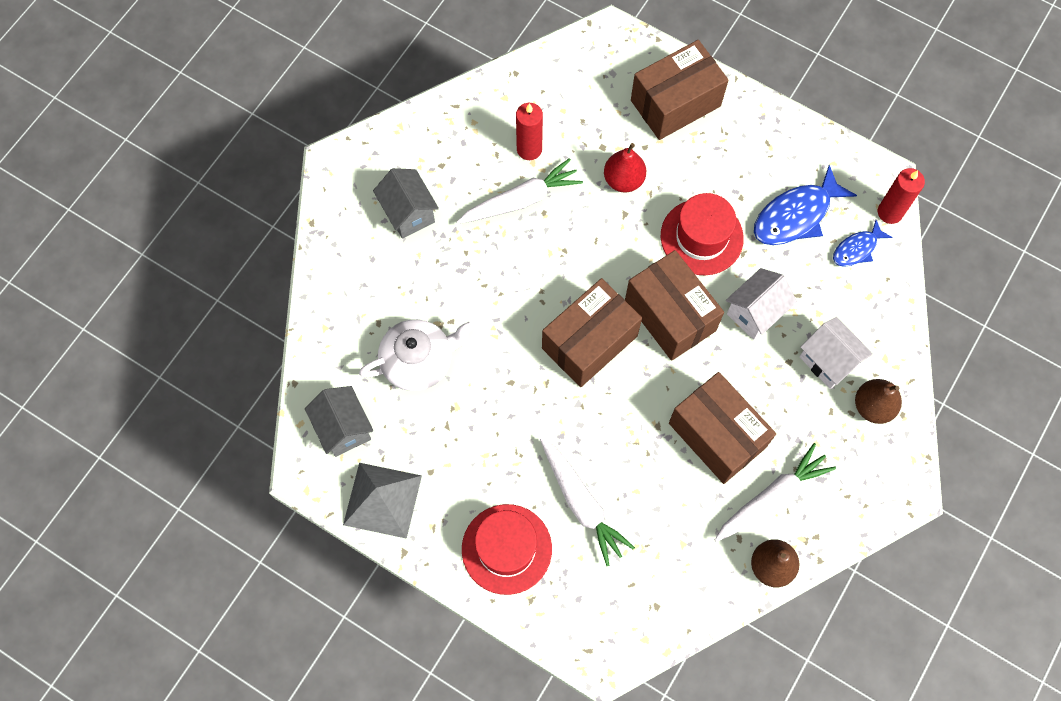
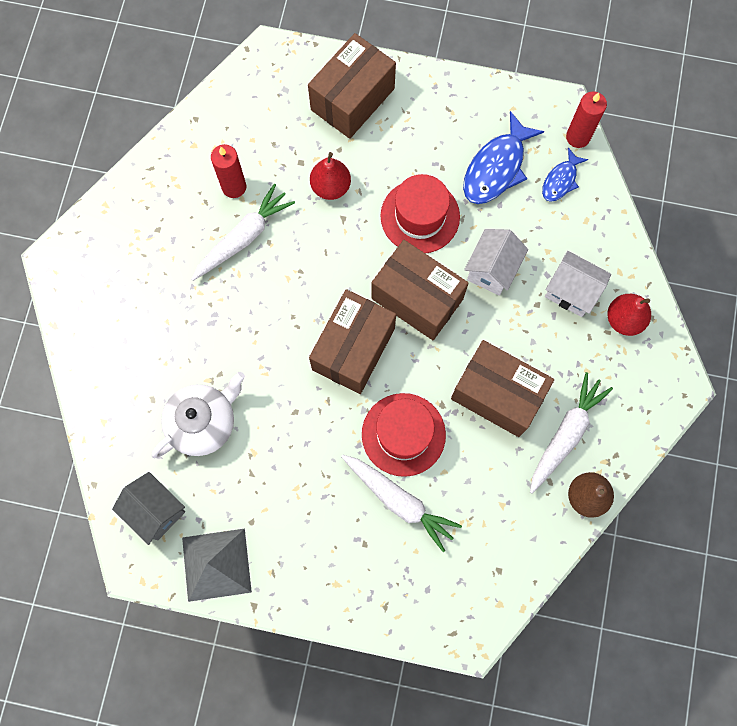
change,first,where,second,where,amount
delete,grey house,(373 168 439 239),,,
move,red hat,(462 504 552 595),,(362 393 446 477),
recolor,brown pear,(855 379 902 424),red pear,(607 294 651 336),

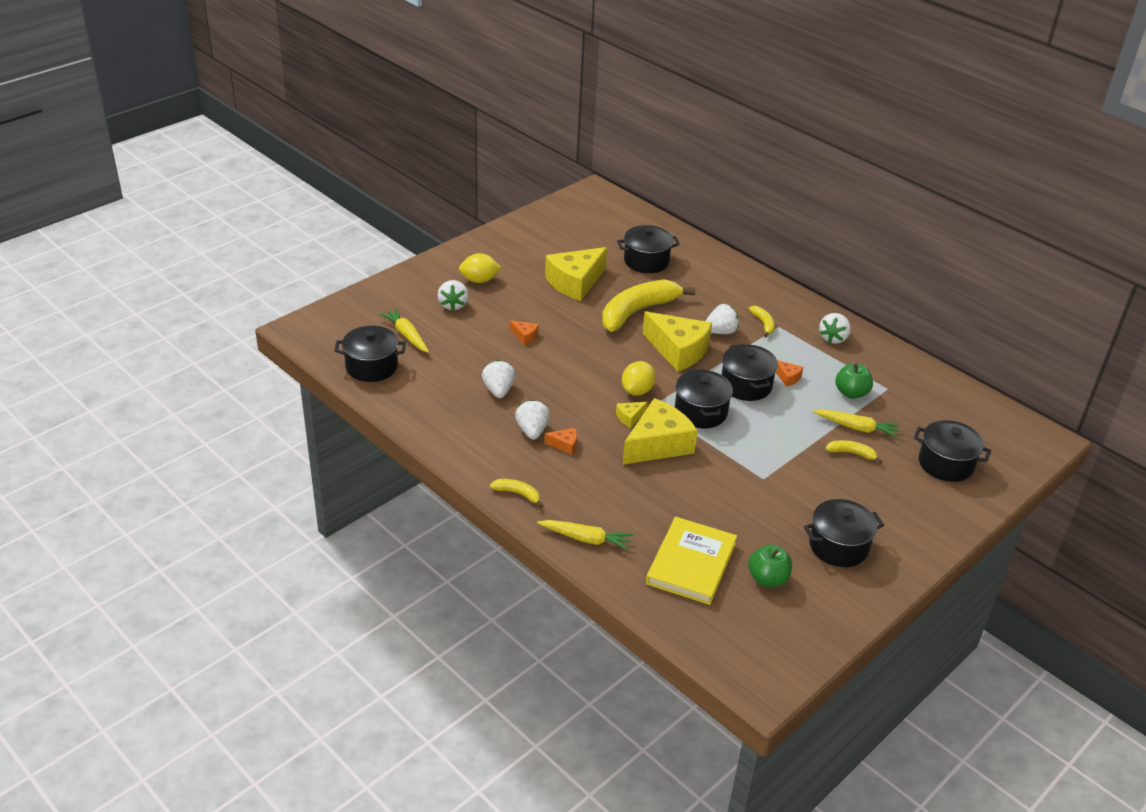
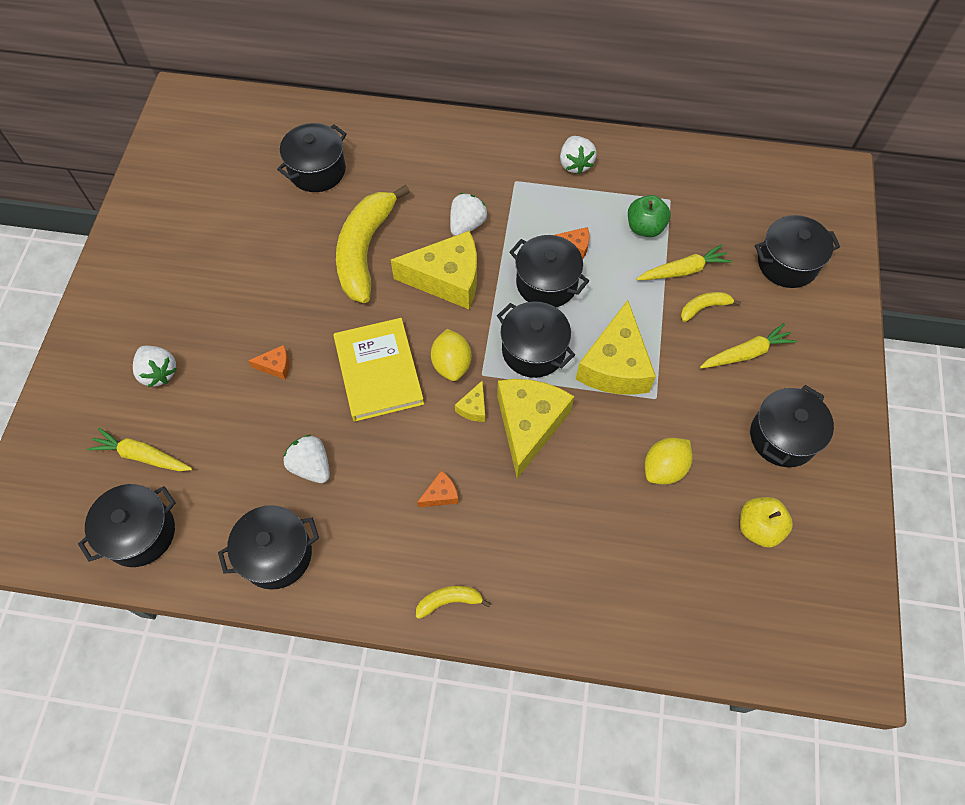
change,first,where,second,where,amount
delete,white strawberry,(515 400 550 439),,,
delete,yellow banana,(749 306 775 337),,,
insert,,,black pot,(218 505 319 590),
move,yellow lemon,(459 253 502 283),,(645 438 693 485),
move,yellow carrot,(537 520 633 550),,(700 323 797 368),
move,yellow cheese,(545 247 607 301),,(576 300 656 395),
move,yellow book,(646 517 737 605),,(333 318 424 422),
recolor,green apple,(748 544 792 587),yellow apple,(740 497 793 548),

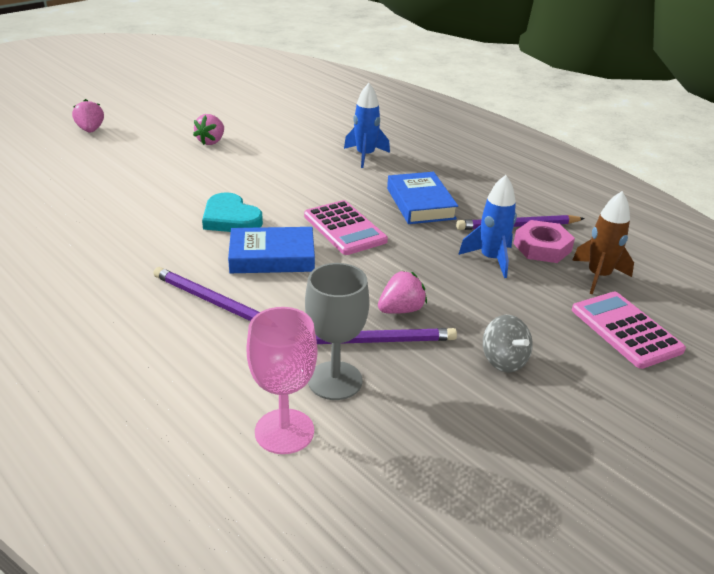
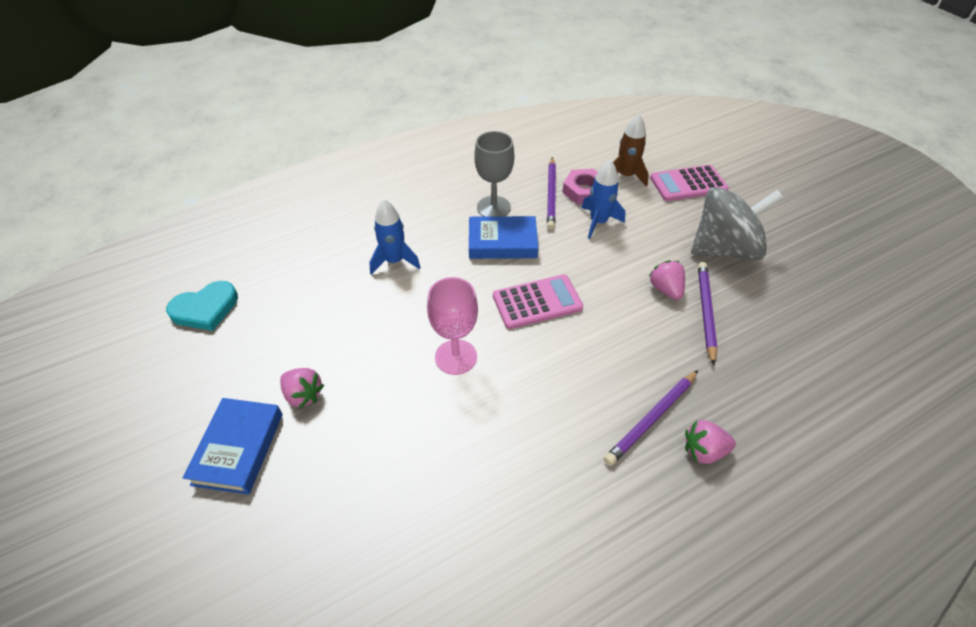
change,first,where,second,where,amount
move,pink strawberry,(72 99 104 133),,(685 420 736 464),
move,turquoise heart,(202 192 263 232),,(166 281 238 331),
move,blue book,(228 227 315 273),,(183 398 283 495),
move,pink goblet,(247 307 317 454),,(427 277 478 375),
move,grey goblet,(305 263 369 400),,(474 131 514 217),
resize,grey spinning top,(483 315 533 373),,(691 187 783 261),x2.14

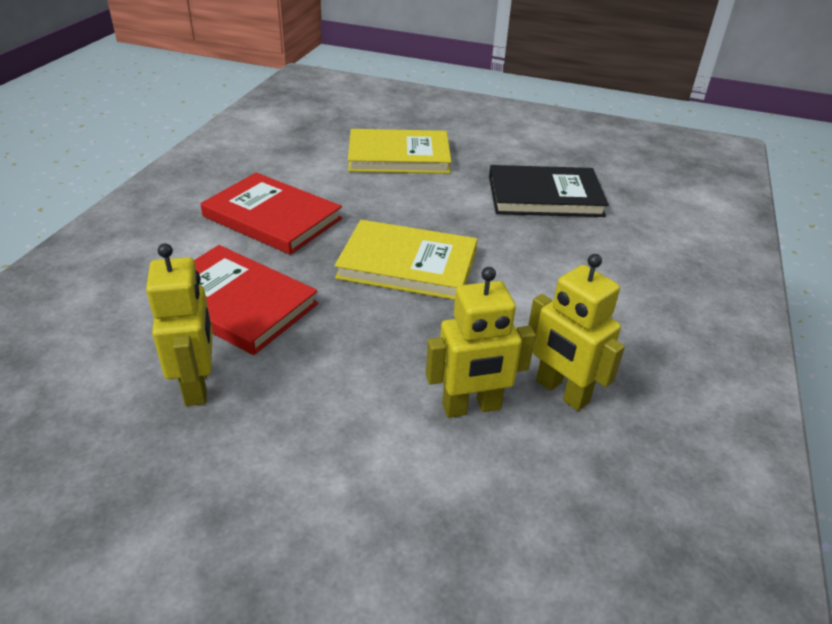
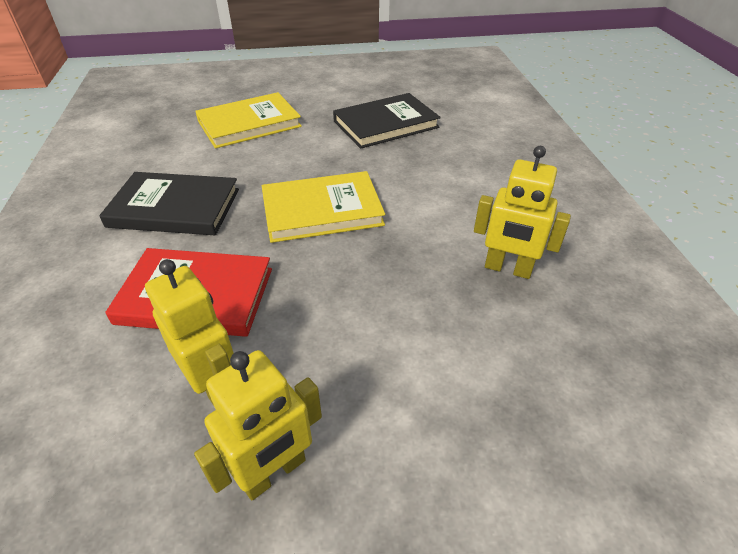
change,first,where,second,where,amount
move,yellow robot,(426 267 536 418),,(194 350 322 501),
recolor,red book,(200 173 342 255),black book,(99 172 239 235),

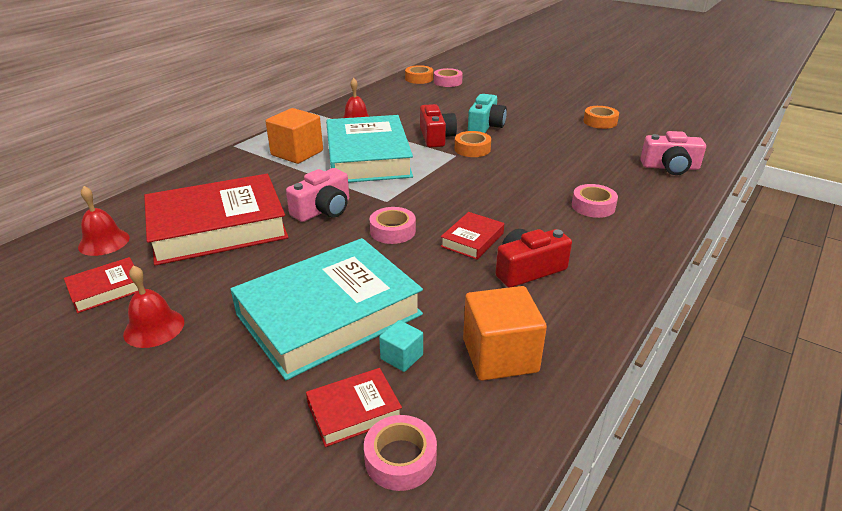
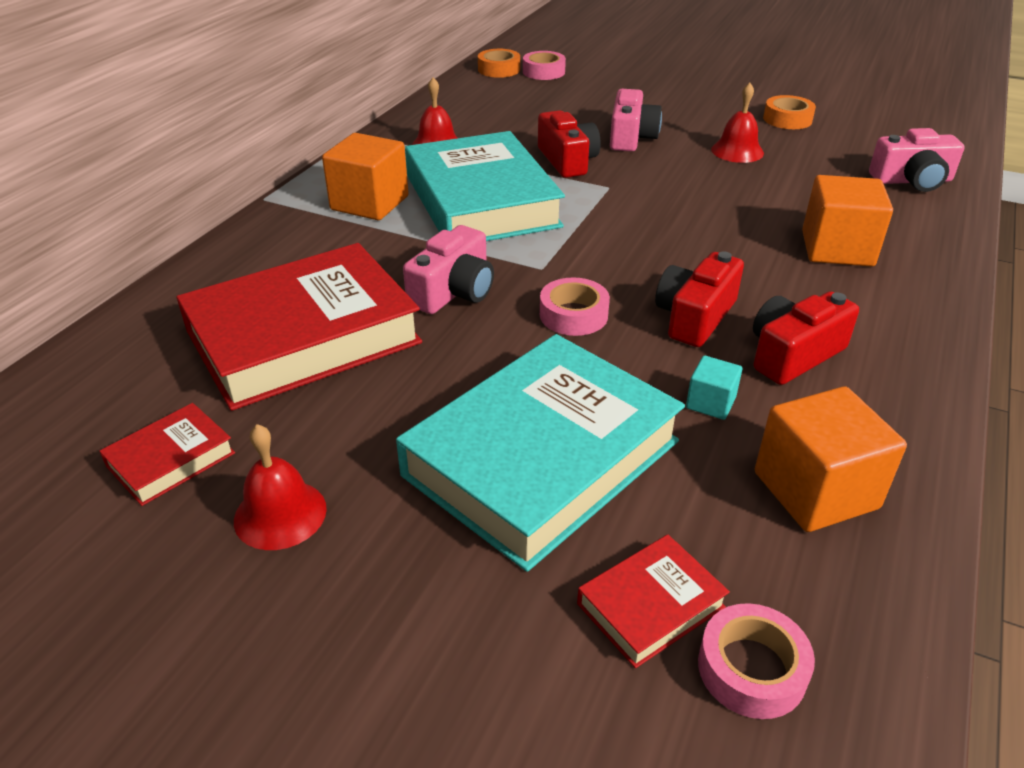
change,first,where,second,where,amount
delete,orange tape,(455 131 491 157),,,
move,red bell,(78 186 130 256),,(711 83 764 163),
move,turquoise cube,(379 320 423 372),,(686 355 743 420),
replace,red book,(440 212 504 260),red camera,(655 251 744 347),
replace,pink tape,(572 184 618 218),orange cube,(802 175 893 267),
recolor,turquoise camera,(468 94 507 133),pink camera,(610 89 662 152),

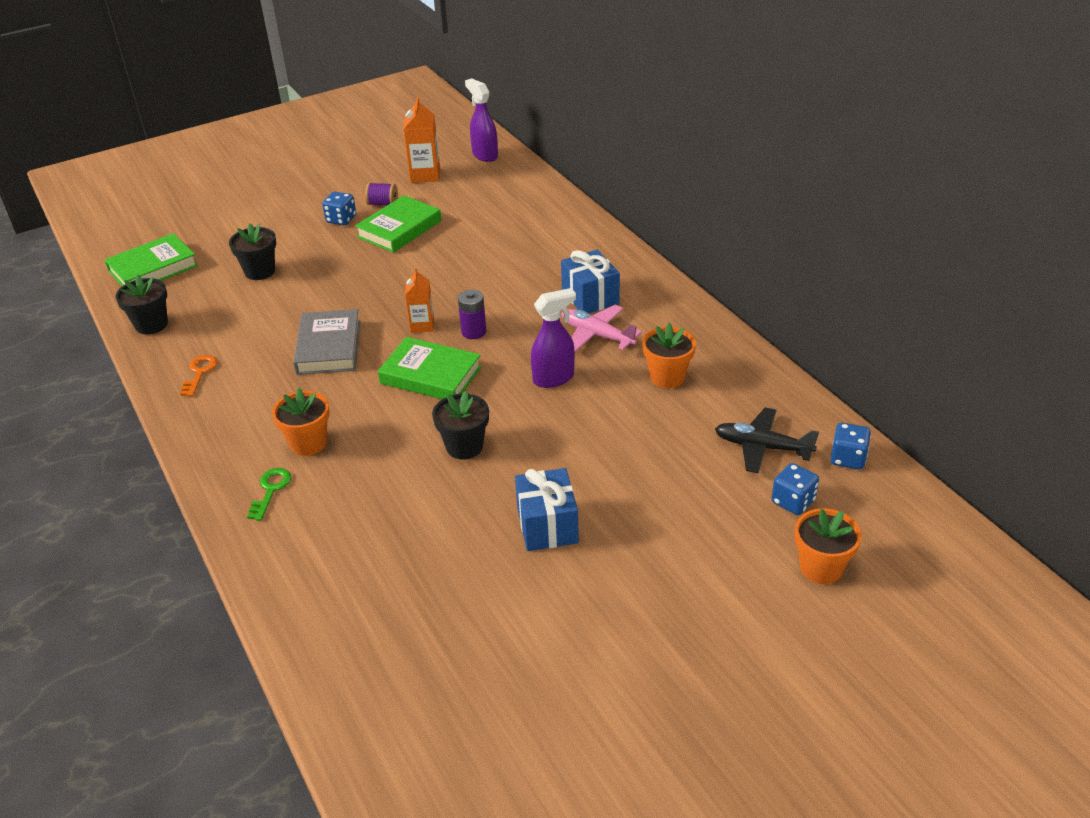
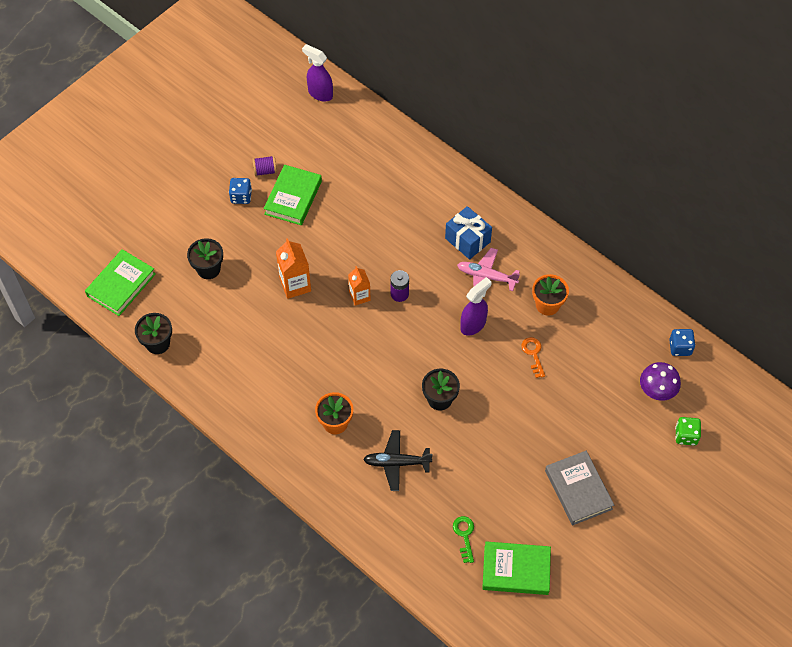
change,first,where,second,where,amount
delete,blue gift,(515 468 579 551),,,
move,orange key,(180 355 217 396),,(521 337 545 378),
move,green key,(247 468 291 521),,(453 516 474 563),
move,grey book,(293 309 360 375),,(545 451 614 525),
move,green book,(378 337 482 399),,(482 541 551 595),
move,orange carton,(403 97 440 183),,(276 238 311 299),
move,black plane,(715 407 819 473),,(363 430 433 491),
replace,blue dice,(772 463 819 515),purple mushroom,(640 362 681 401),
replace,orange flower pot,(795 508 862 584),green dice,(675 417 701 446),

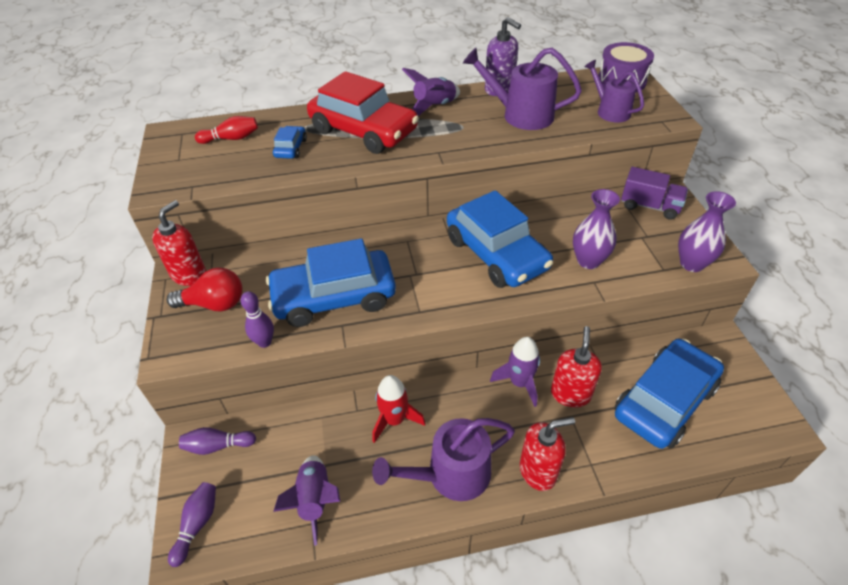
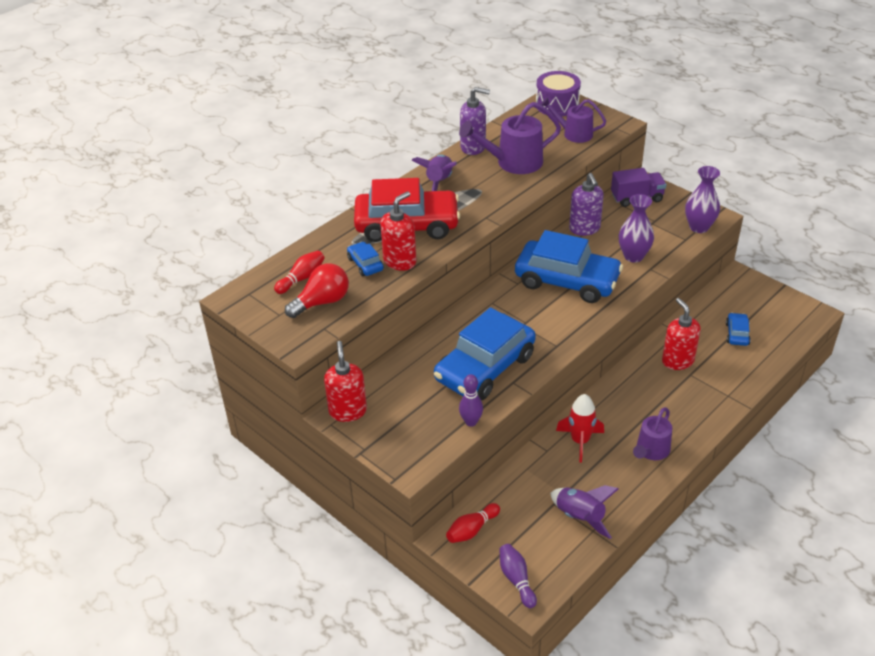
change,first,where,second,where,amount
delete,purple rocket,(490 337 540 407),,,
insert,,,purple soap dispenser,(569 173 604 236),
move,red light bulb,(167 267 243 311),,(285 263 349 318),
move,red soap dispenser,(520 417 575 491),,(380 191 416 271),
recolor,purple bowling pin,(179 427 256 455),red bowling pin,(446 503 500 543),
resize,purple watering can,(372 418 515 501),,(633 407 672 460),x0.66
resize,blue car,(614 339 724 449),,(726 313 751 346),x0.43

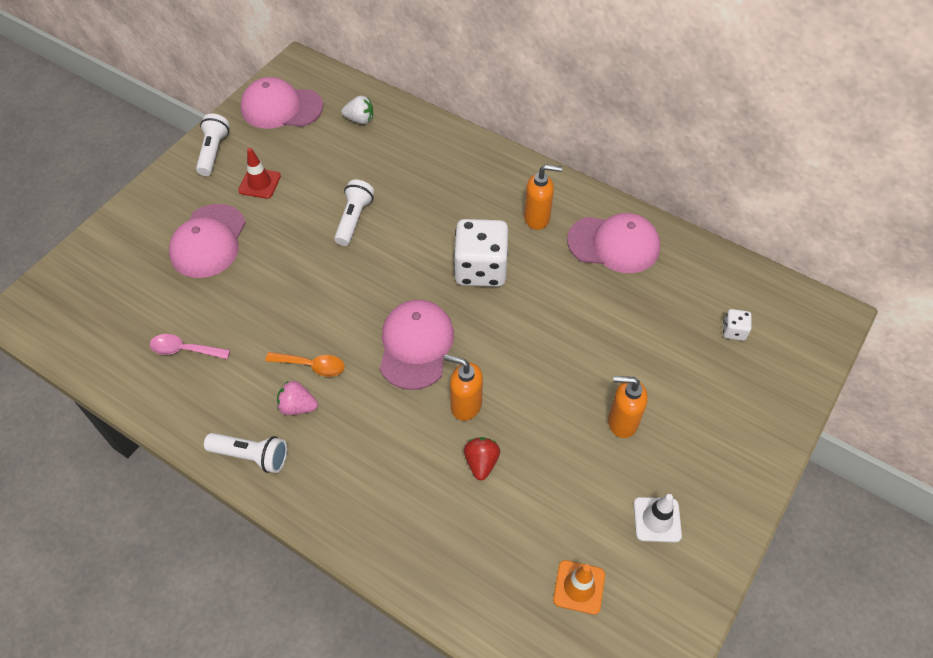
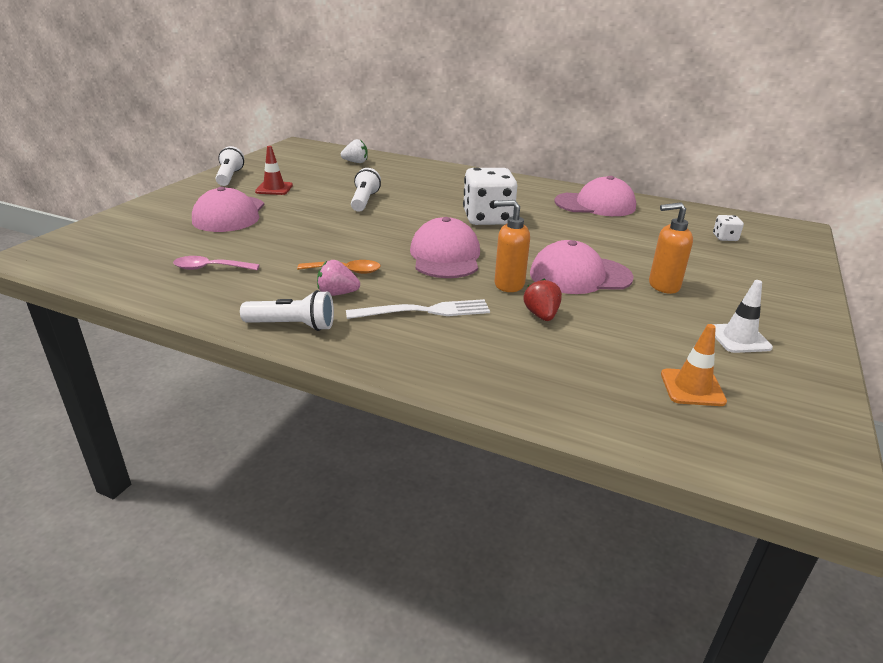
change,first,where,second,where,amount
delete,orange soap dispenser,(524 164 562 230),,,
insert,,,white fork,(346 299 490 319),
move,pink cap,(240 77 323 129),,(530 240 634 294),

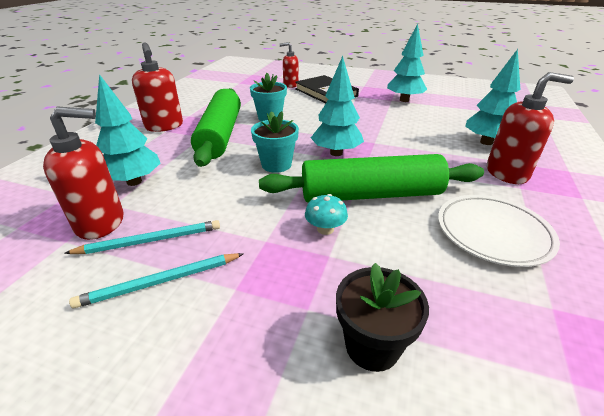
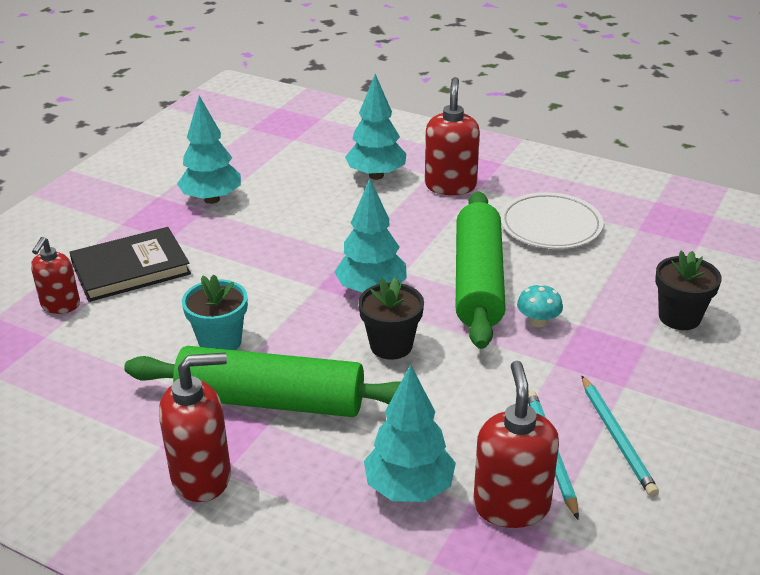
change,first,where,second,where,amount
recolor,turquoise flower pot,(251 111 299 173),black flower pot,(358 277 424 360),

